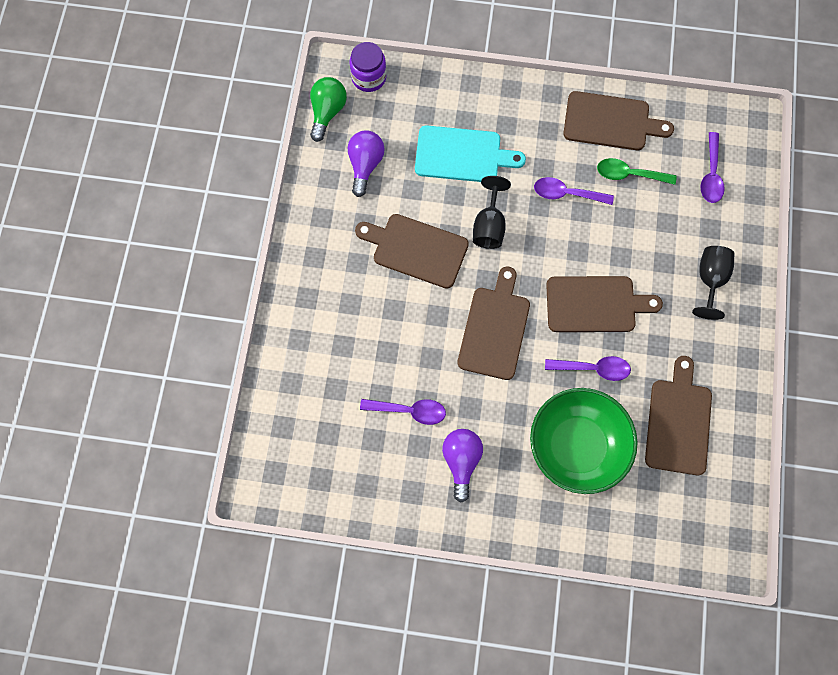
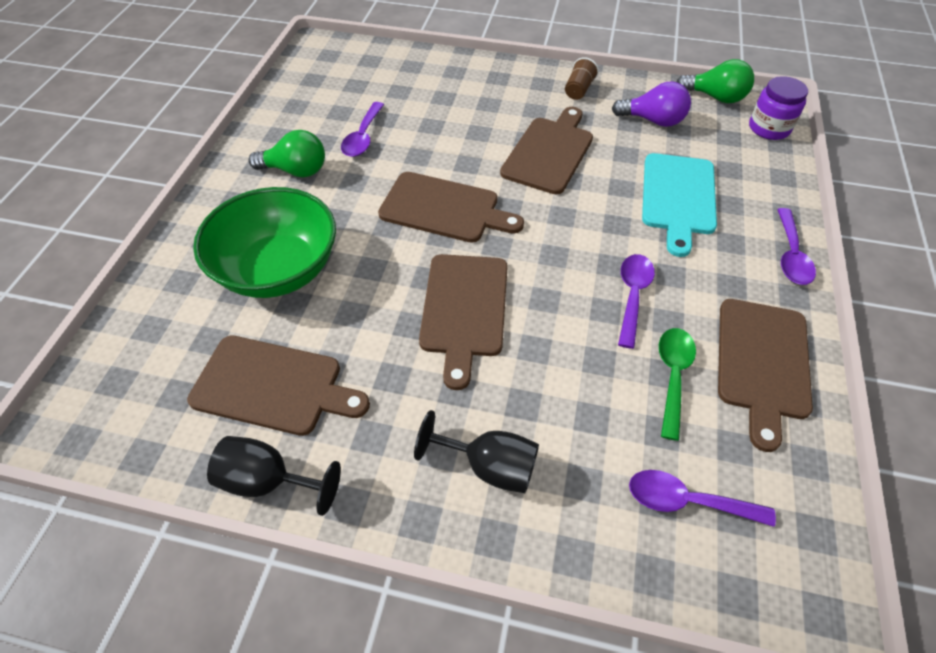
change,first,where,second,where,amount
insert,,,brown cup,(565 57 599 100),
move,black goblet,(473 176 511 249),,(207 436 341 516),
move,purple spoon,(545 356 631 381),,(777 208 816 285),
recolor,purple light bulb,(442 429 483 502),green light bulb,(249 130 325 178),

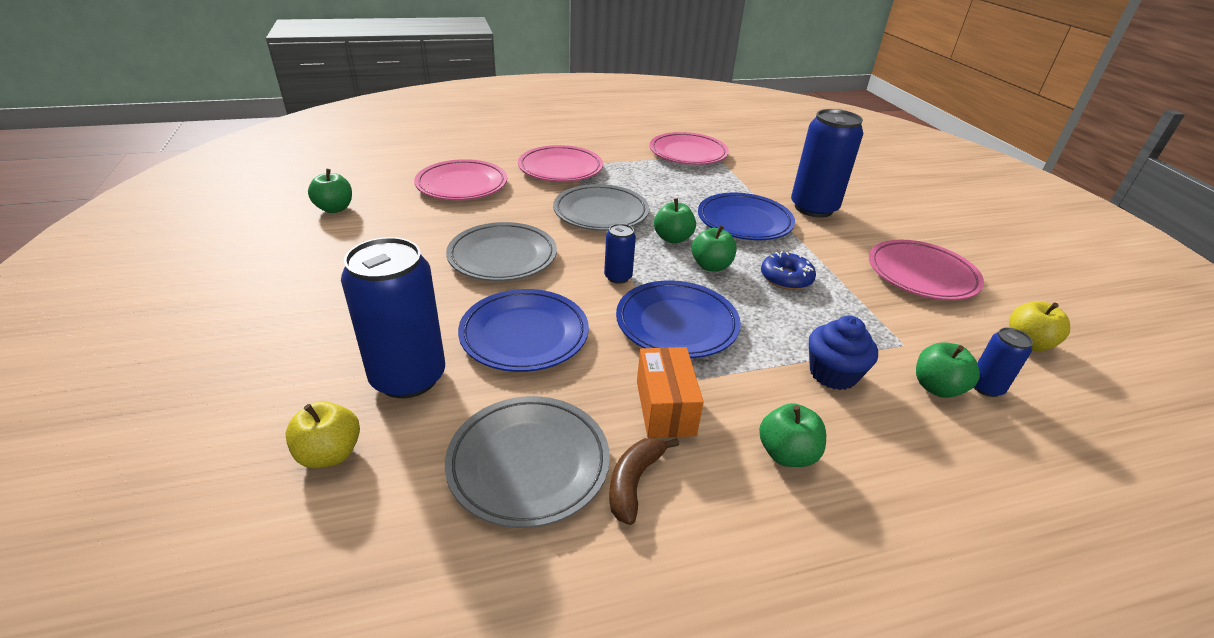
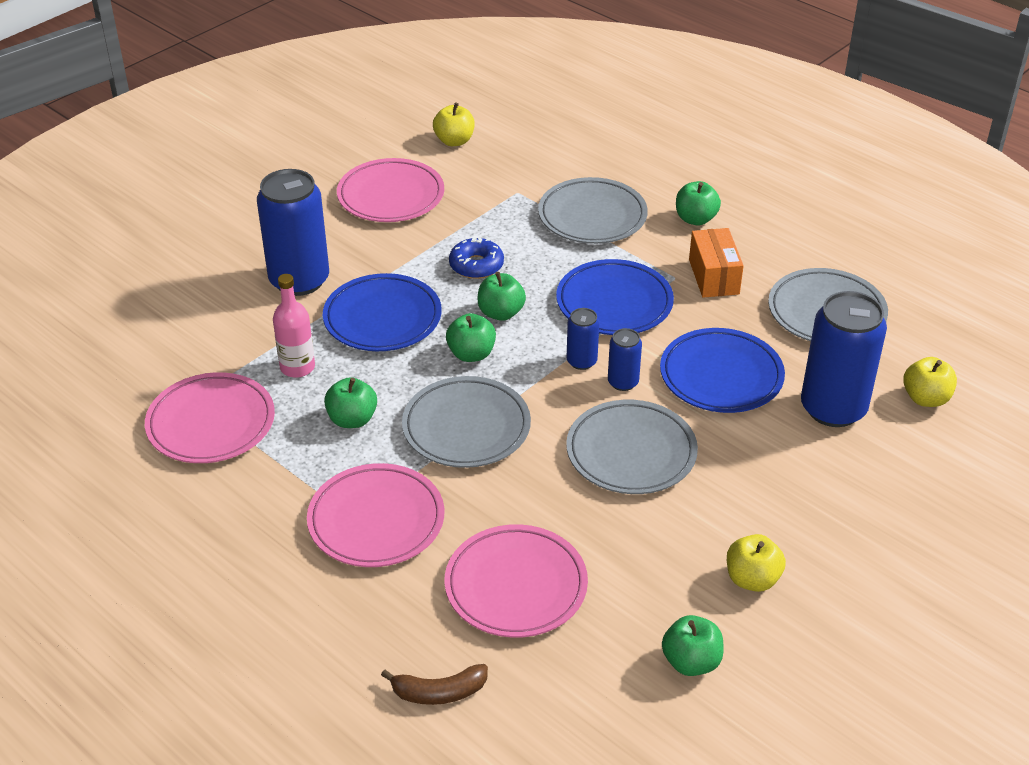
change,first,where,second,where,amount
insert,,,pink bottle,(273 274 315 378),
insert,,,yellow apple,(727 534 786 592),
move,brown banana,(609 438 679 525),,(381 664 488 705),
move,green apple,(916 342 980 398),,(324 377 377 428),
move,blue can,(973 328 1033 397),,(608 328 642 391),
replace,blue cupcake,(809 316 878 390),grey plate,(538 177 648 244),
rotate,orange box,(637 347 704 438),,(689 228 744 298),60 degrees counterclockwise

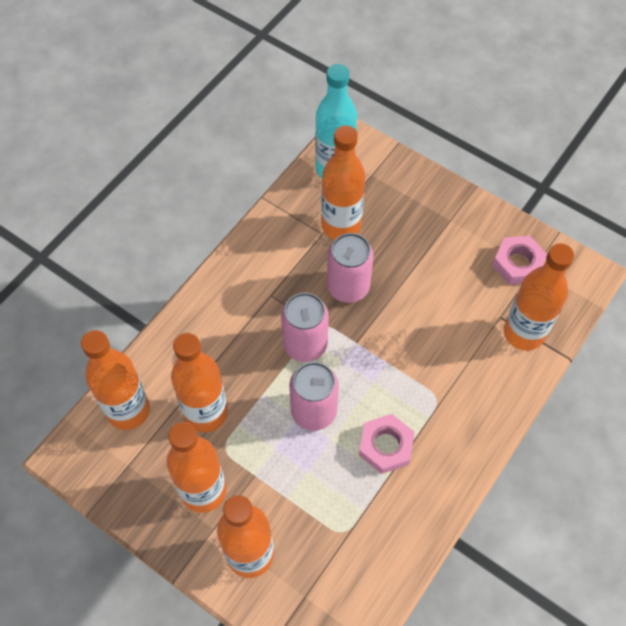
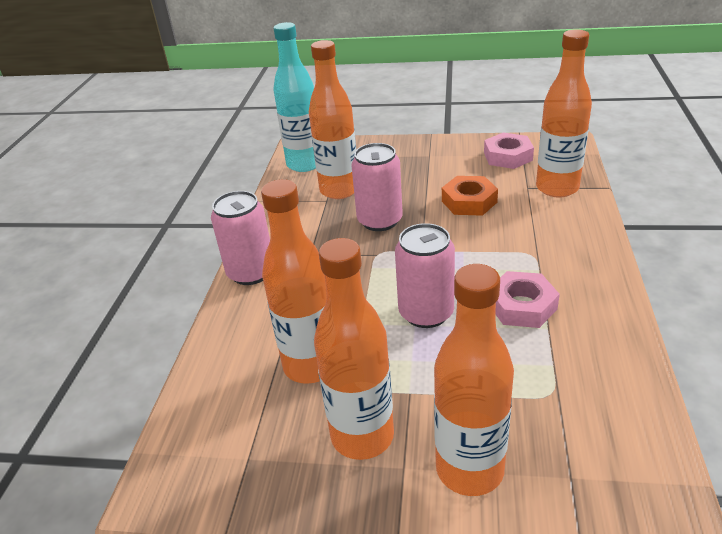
change,first,where,second,where,amount
delete,orange bottle,(81 330 150 430),,,
insert,,,orange nut,(442 176 498 216),
move,pink can,(281 293 329 362),,(211 191 270 285),

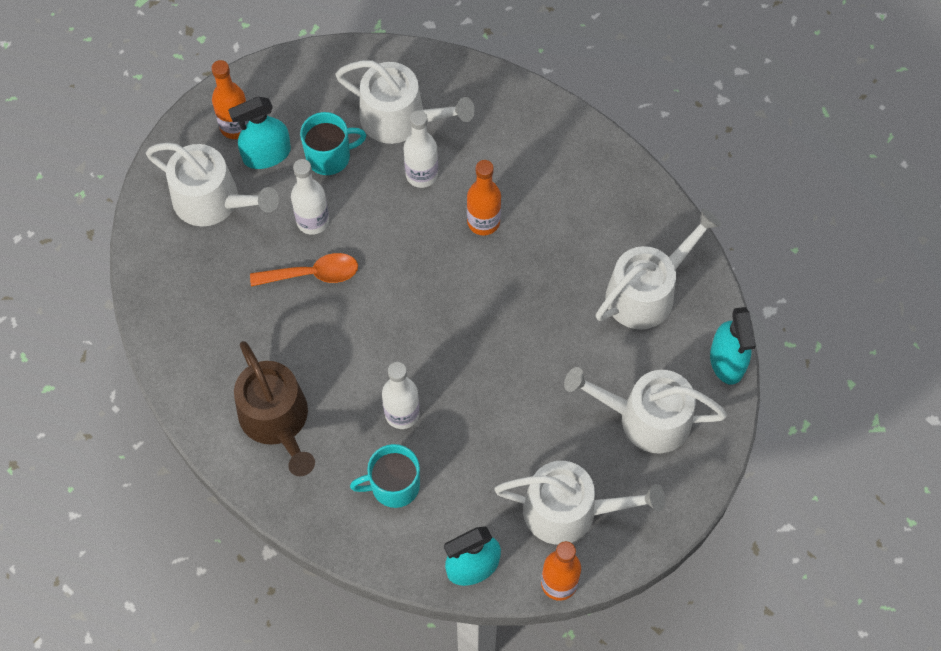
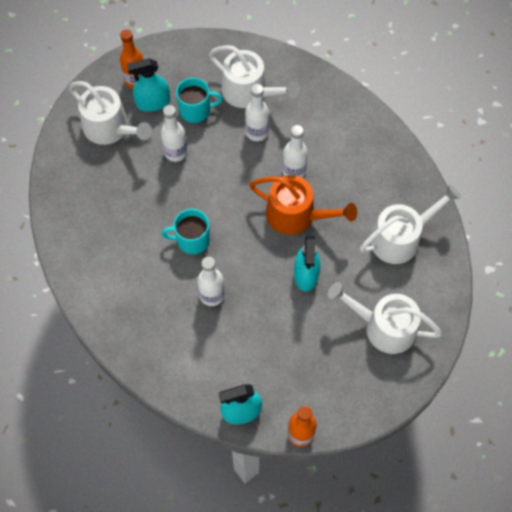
change,first,where,second,where,amount
delete,brown watering can,(234 341 315 476),,,
delete,orange spoon,(250 253 358 287),,,
delete,white watering can,(494 461 665 545),,,
insert,,,orange watering can,(249 175 357 235),
move,turquoise mug,(350 444 420 508),,(161 209 210 254),
move,turquoise spray bottle,(710 307 756 385),,(294 236 320 291),
recolor,orange bottle,(467 160 501 235),white bottle,(282 125 308 178),

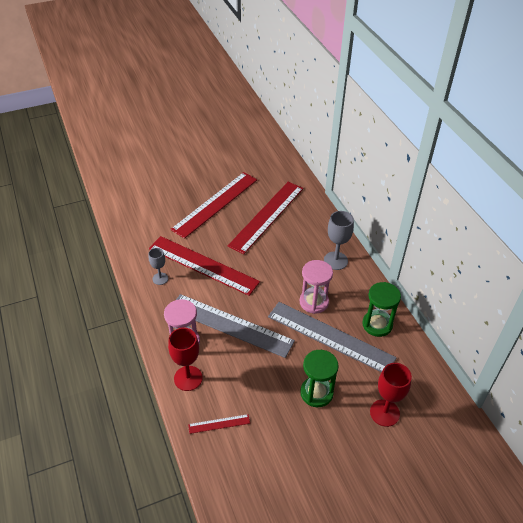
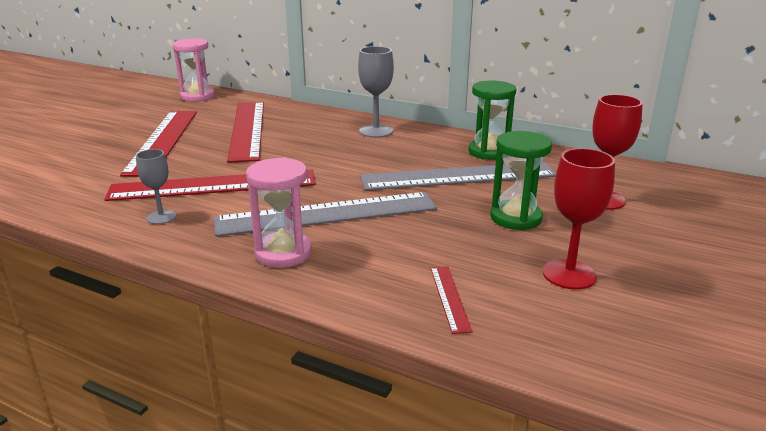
change,first,where,second,where,amount
move,red goblet,(168 328 203 391),,(543 148 615 290),
move,pink hourglass,(300 260 333 314),,(172 39 214 102),
rotate,red ruler,(188 414 250 434),,(431 266 473 334),45 degrees counterclockwise

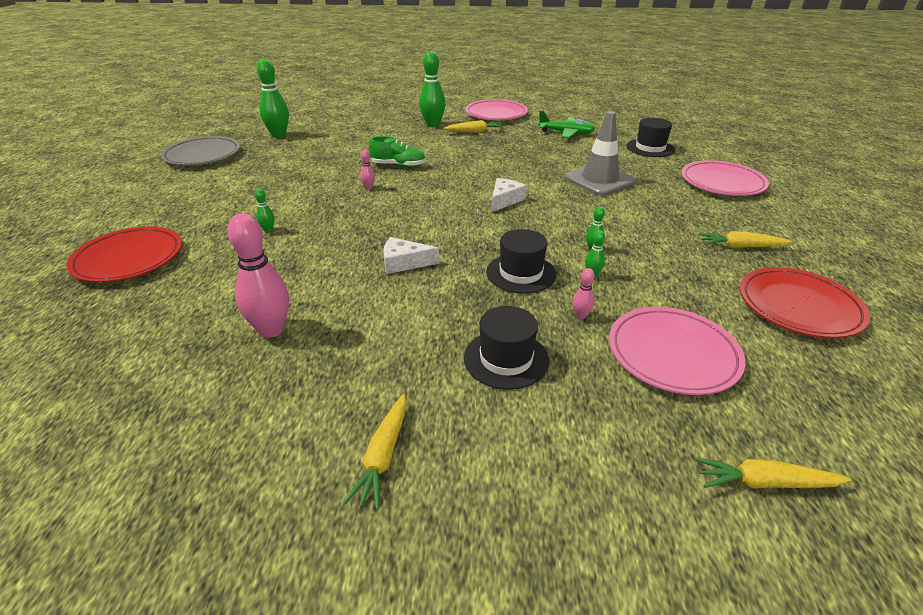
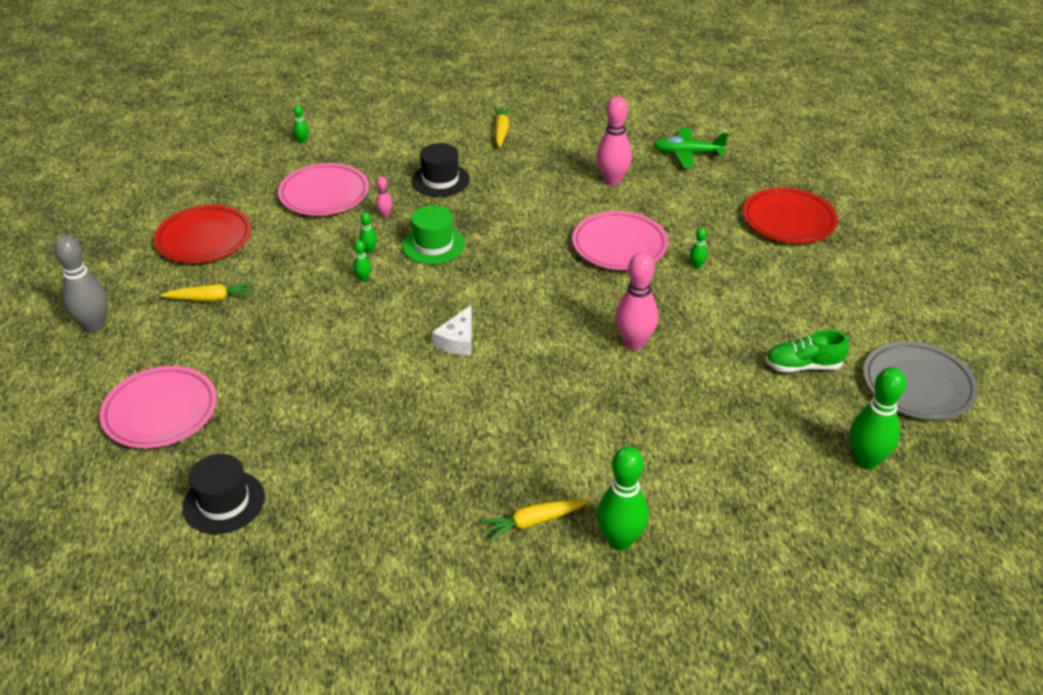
change,first,where,second,where,amount
delete,white cheese,(383 237 439 274),,,
delete,grey traffic cone,(564 111 637 196),,,
insert,,,grey bowling pin,(54 235 108 333),
move,green shoe,(369 136 426 167),,(765 330 849 372),
move,pink plate,(465 99 528 120),,(572 211 668 270),
move,green plane,(538 111 595 138),,(654 127 728 168),
replace,yellow carrot,(695 458 851 489),green bowling pin,(293 105 309 143),
recolor,black hat,(486 229 556 294),green hat,(402 205 465 264),
resize,pink bowling pin,(360 150 375 190),,(615 252 658 350),x2.22

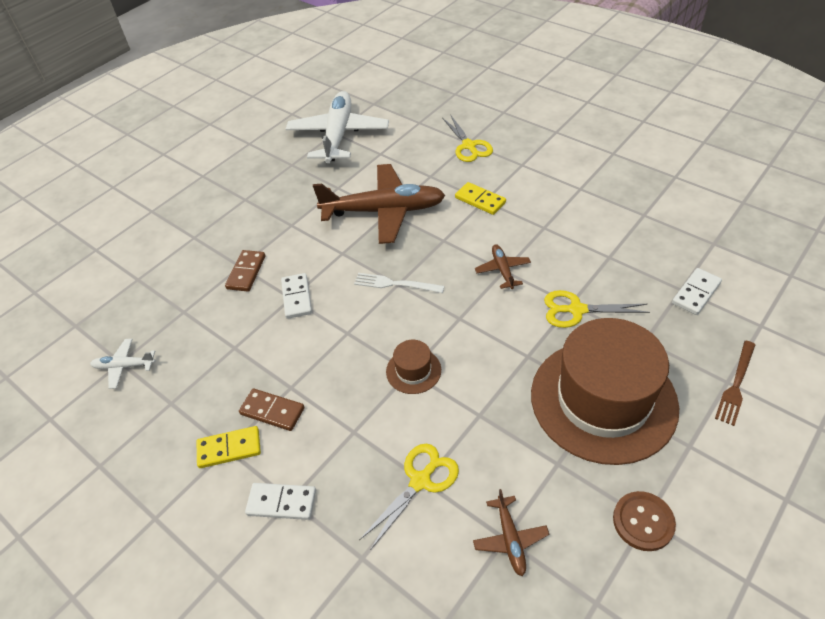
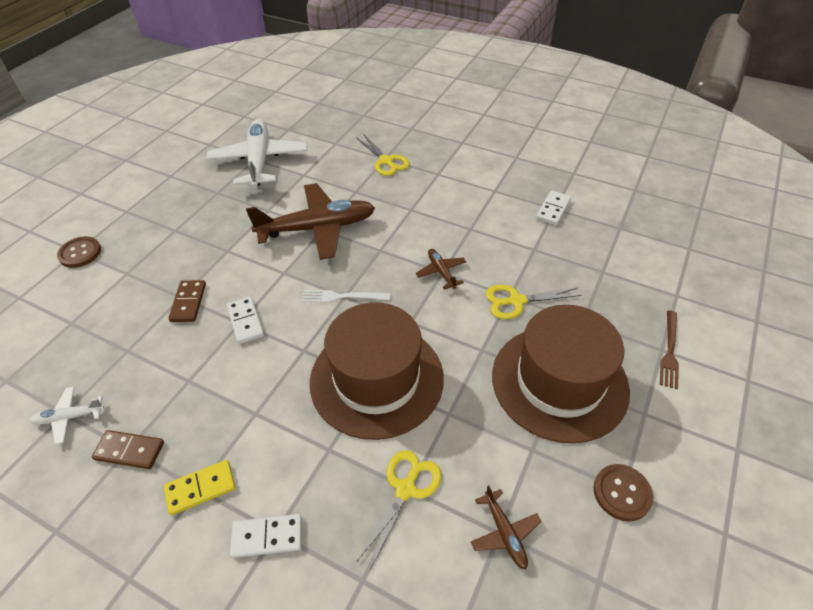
change,first,where,second,where,amount
delete,yellow domino,(455 182 506 215),,,
insert,,,brown button,(57 236 101 268),
move,brown domino,(239 389 304 431),,(92 430 164 469),
move,white domino,(672 268 722 315),,(536 190 571 225),
resize,brown hat,(386 340 441 394),,(310 302 444 440),x2.45

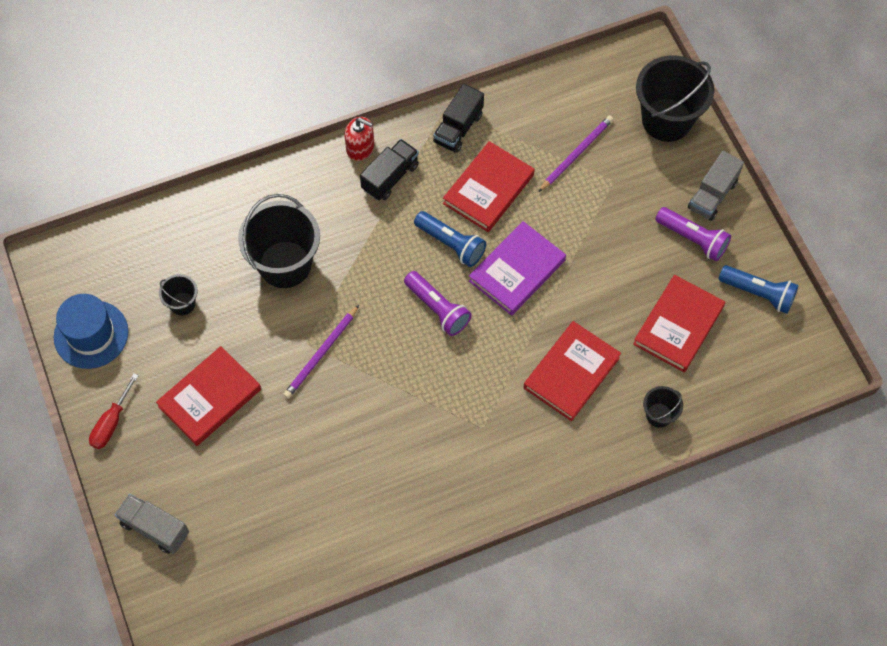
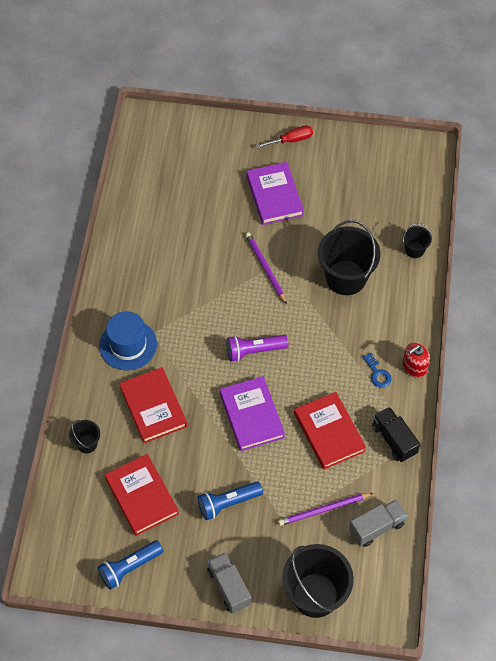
change,first,where,second,where,amount
delete,purple flashlight,(655 207 731 261),,,
move,blue hat,(54 294 128 369),,(99 311 157 371),
move,grey truck,(115 494 189 554),,(349 500 407 547),
move,black bucket,(159 274 198 315),,(403 223 432 258),
move,blue flashlight,(414 211 486 267),,(198 482 263 520),
replace,black truck,(360 139 419 201),blue key,(363 353 391 388),
recolor,red book,(156 346 261 446),purple book,(246 162 304 225),
rotate,red screwdriver,(89 373 139 449),,(256 125 313 148),105 degrees clockwise
rotate,purple pencil,(538 115 613 192),,(278 493 373 526),90 degrees clockwise

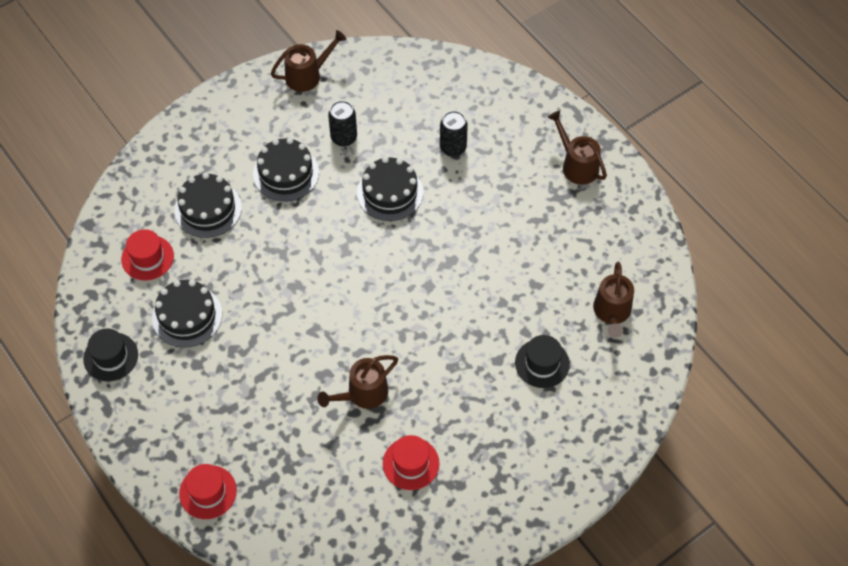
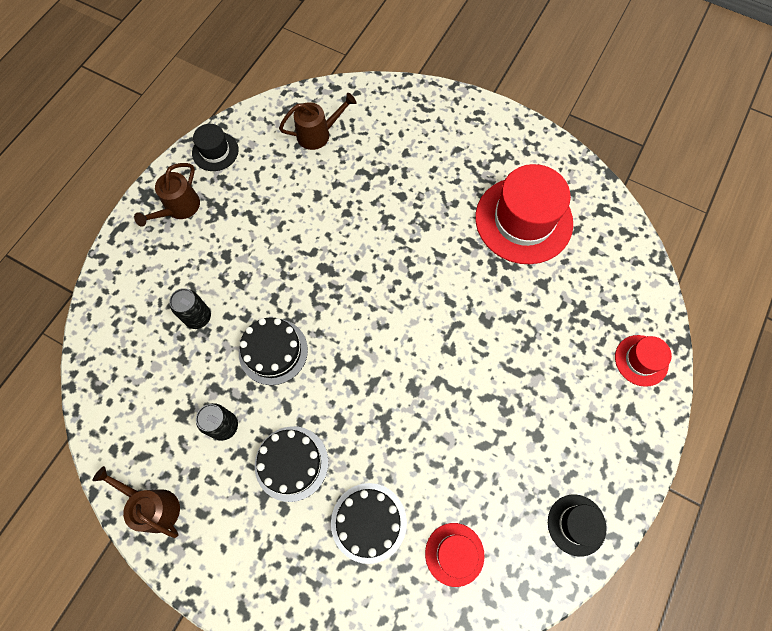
change,first,where,second,where,amount
delete,black cake,(152 280 222 348),,,
delete,brown watering can,(317 355 398 409),,,
move,black hat,(515 335 570 388),,(192 124 239 171),
resize,red hat,(383 435 439 490),,(475 164 573 264),x2.01

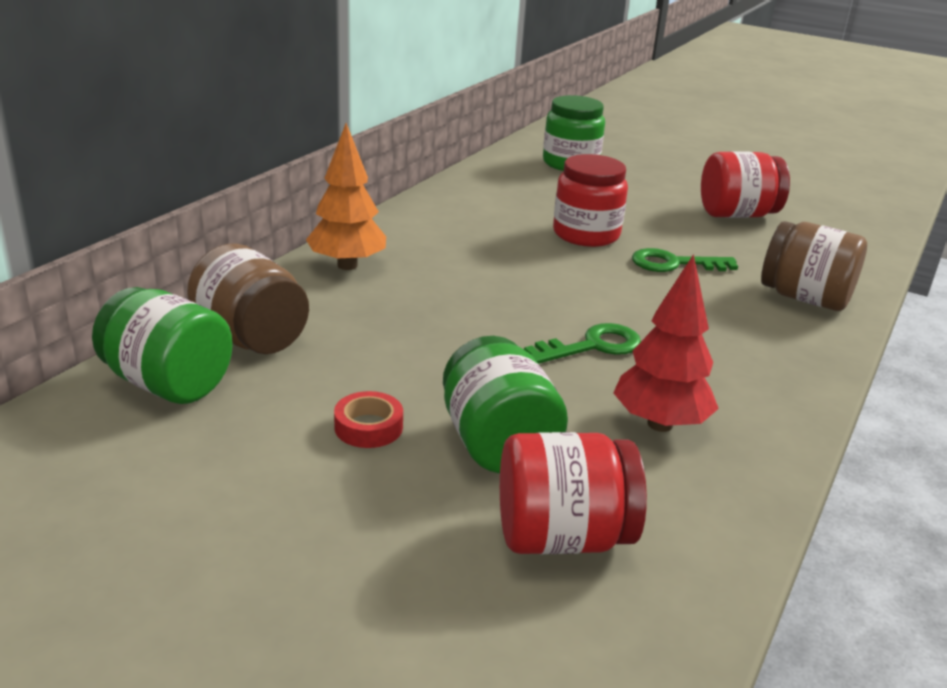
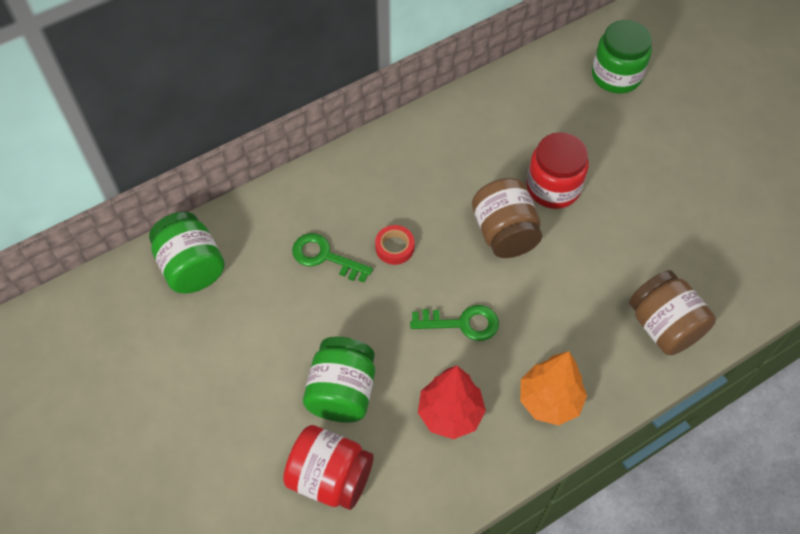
change,first,where,second,where,amount
delete,red jar,(701 151 790 218),,,
move,brown jar,(187 243 309 354),,(472 178 542 258),
move,orange tree,(306 123 386 270),,(520 351 587 425),
move,red tape,(334 391 403 448),,(375 225 414 265),
move,green key,(632 248 738 272),,(292 233 373 282),

